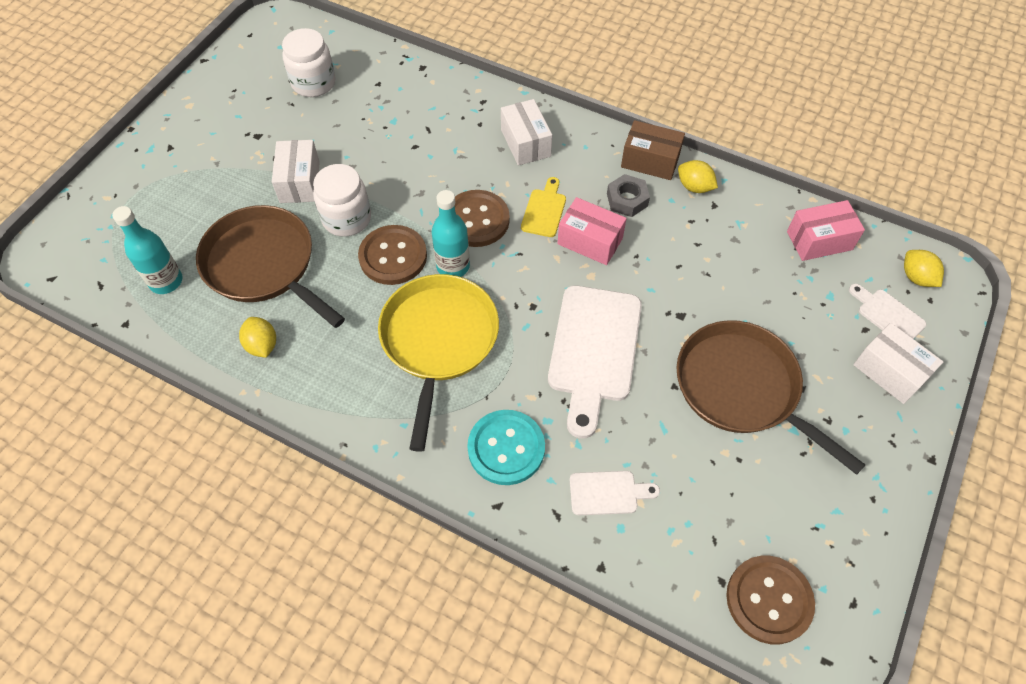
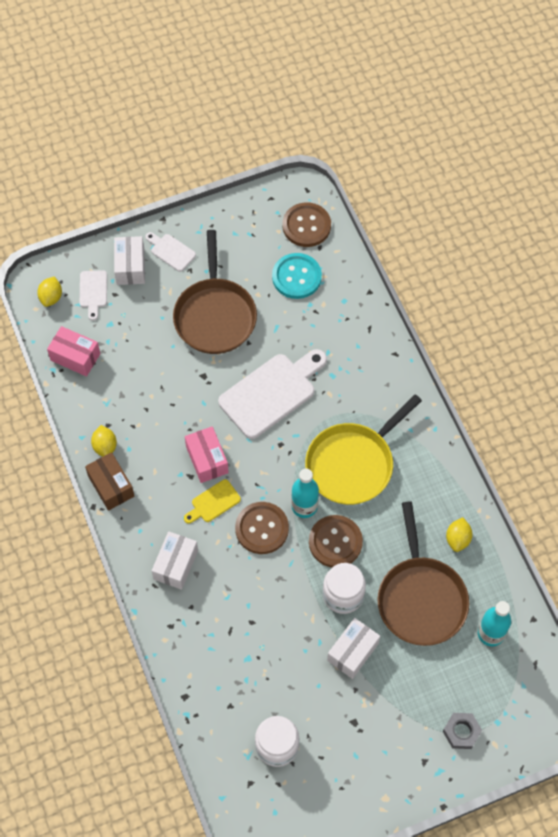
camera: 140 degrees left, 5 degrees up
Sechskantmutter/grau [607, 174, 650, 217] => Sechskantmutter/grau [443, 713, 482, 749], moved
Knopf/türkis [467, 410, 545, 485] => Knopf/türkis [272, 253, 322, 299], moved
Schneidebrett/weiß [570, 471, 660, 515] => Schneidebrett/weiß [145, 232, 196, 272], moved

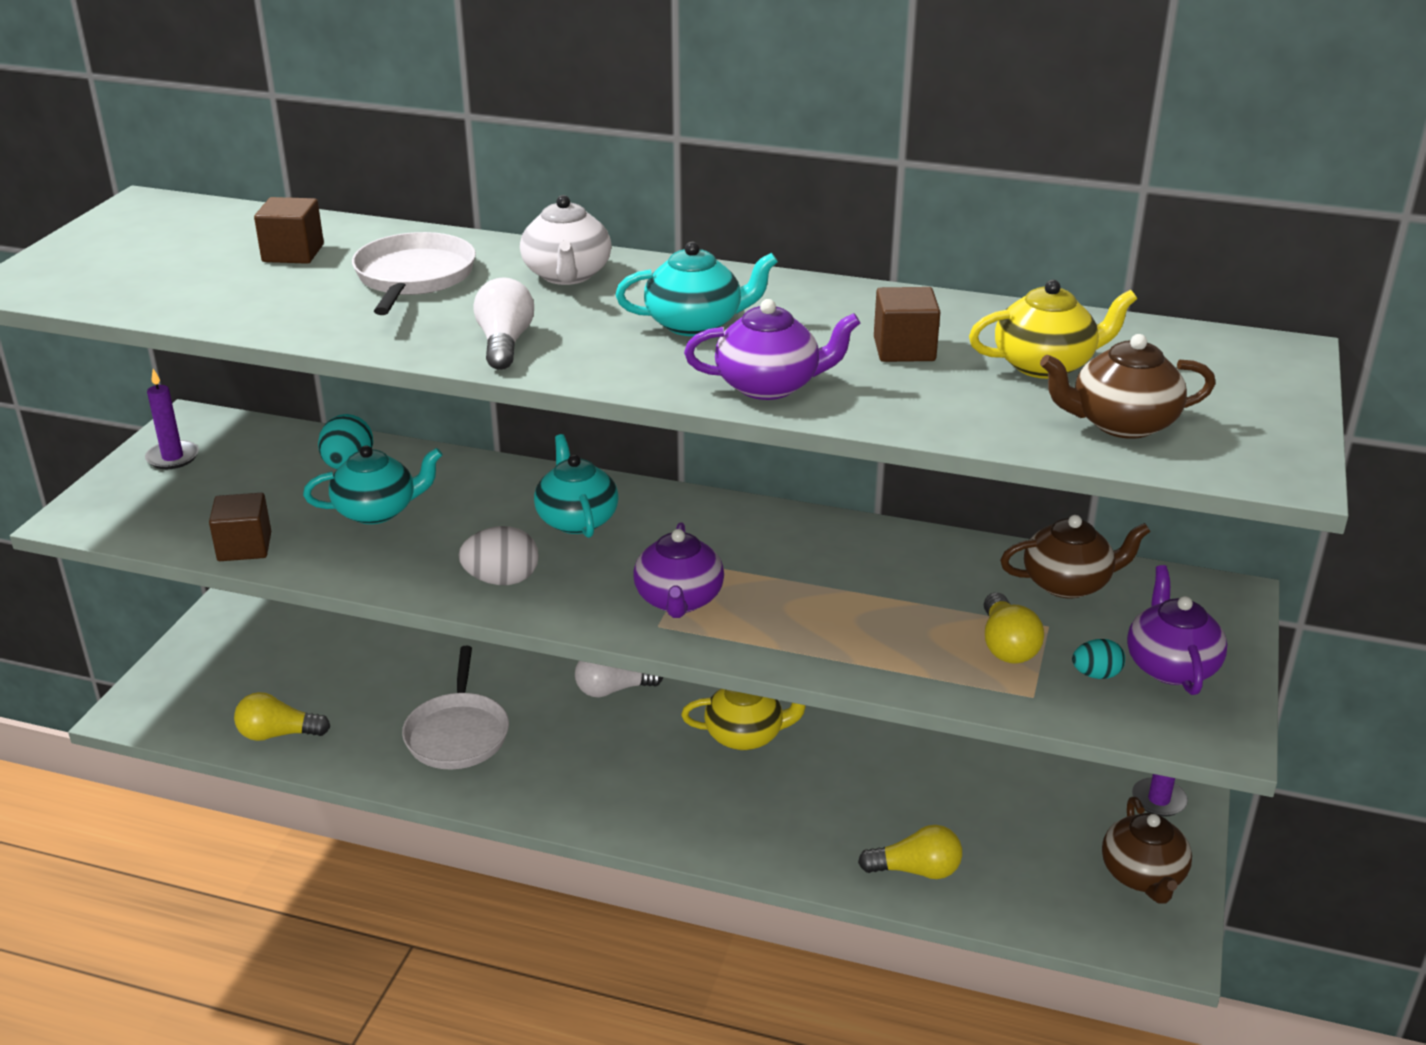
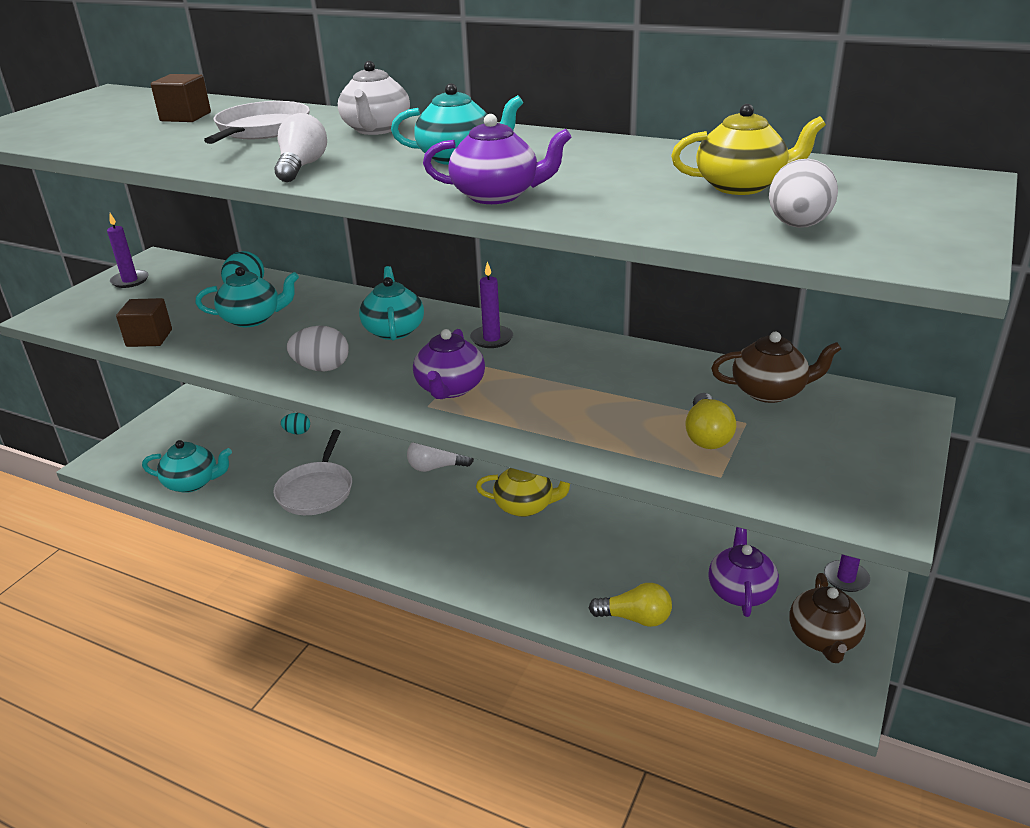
camera: 10 degrees right, 0 degrees up
Kubus/braun [874, 287, 940, 362] => nothing
Teekanne/braun [1040, 334, 1216, 439] => Ei/weiß [769, 159, 838, 228]
Teekanne/lila [1127, 565, 1227, 695] => Teekanne/lila [708, 527, 779, 617], moved
Ei/türkis [1072, 639, 1125, 679] => Ei/türkis [281, 413, 310, 434], moved
Glühbirne/gelb [234, 692, 330, 741] => Teekanne/türkis [142, 440, 232, 493]
nothing => Kerze/lila [470, 261, 513, 348]

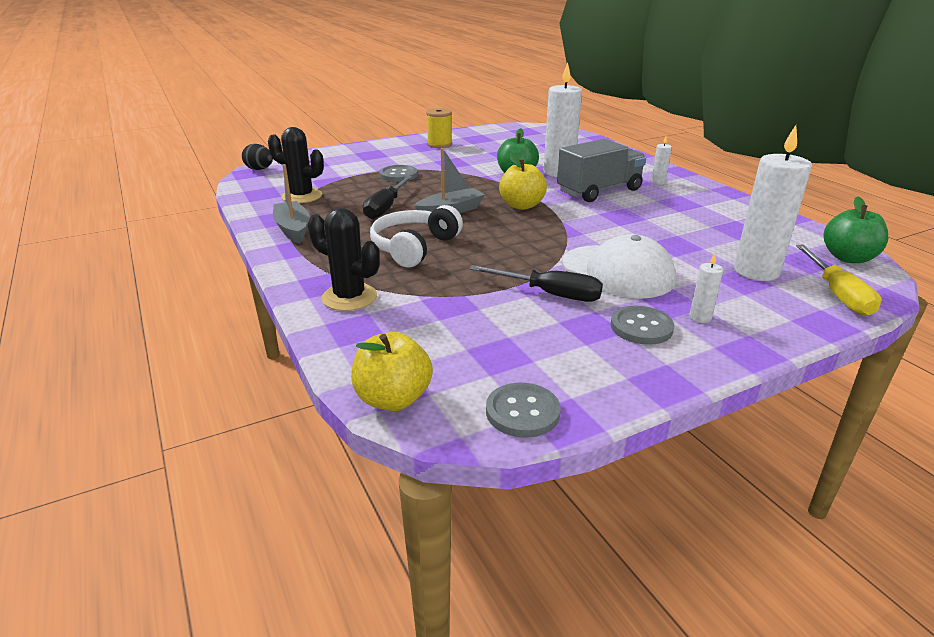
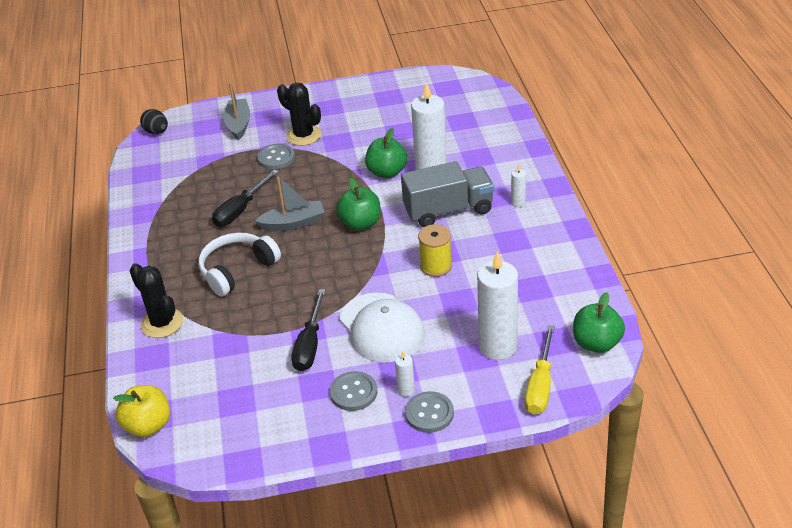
camera: 20 degrees right, 10 degrees up
Garnrolle/gelb [426, 108, 452, 148] => Garnrolle/gelb [418, 224, 452, 277], moved
Kaktus/schwarz [268, 127, 324, 203] => Kaktus/schwarz [277, 83, 321, 146], moved
Apfel/gelb [499, 154, 547, 210] => Apfel/grün [336, 178, 381, 231]
Boot/grau [273, 164, 310, 243] => Boot/grau [223, 82, 250, 140], moved
Schraubenzieher/schwarz [469, 265, 603, 302] => Schraubenzieher/schwarz [292, 289, 326, 371], 60 degrees clockwise
Knopf/grau [486, 383, 561, 438] => Knopf/grau [405, 391, 454, 433], moved

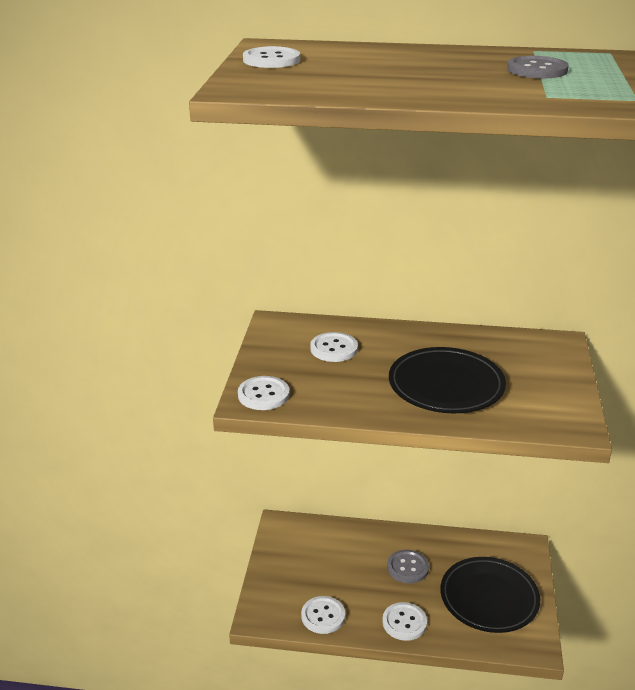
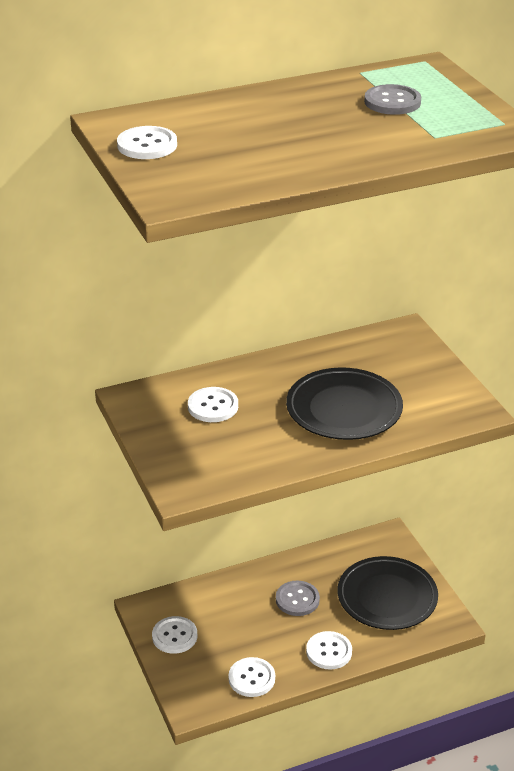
camera: 30 degrees left, 5 degrees up
Knopf/weiß [238, 376, 289, 410] => Knopf/weiß [152, 616, 197, 654], moved

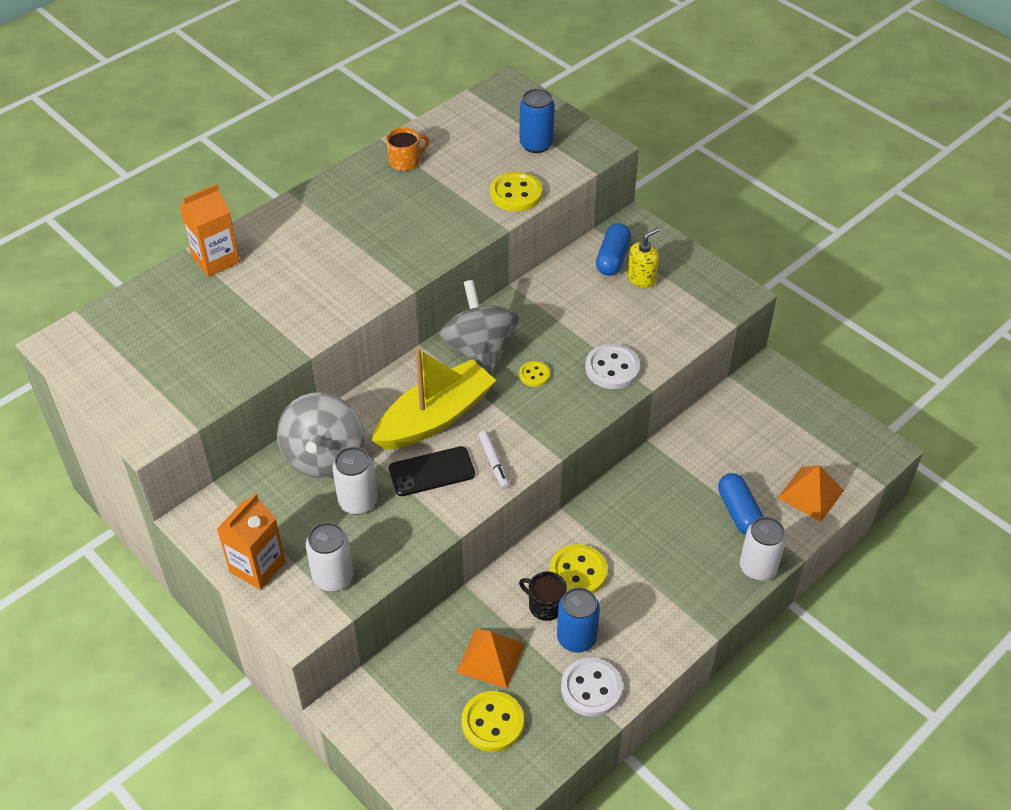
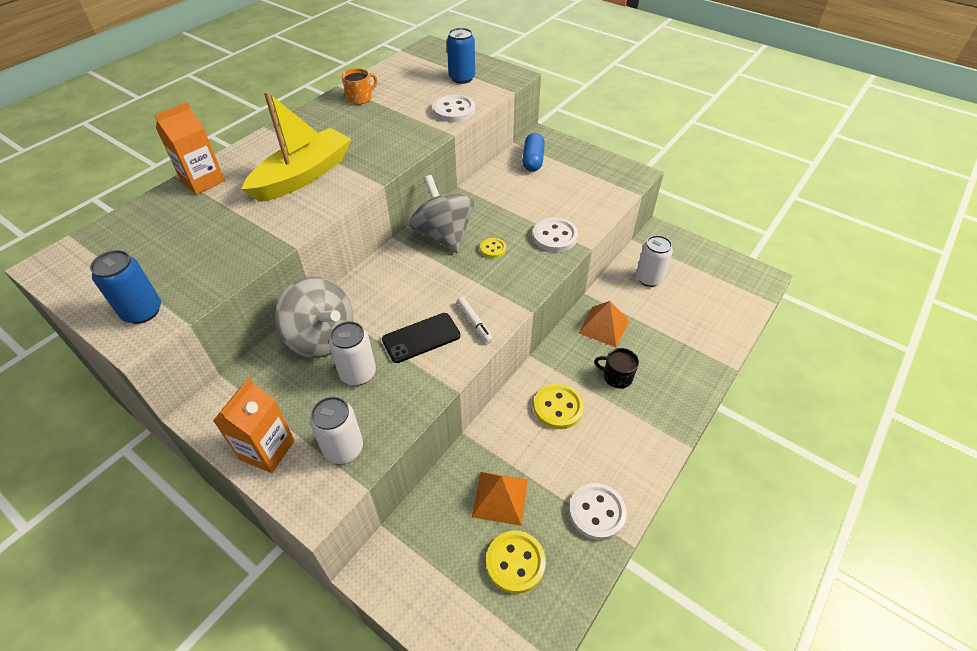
camera: 10 degrees left, 0 degrees up
Knopf/gelb [490, 172, 542, 211] => Knopf/weiß [433, 95, 475, 122]
Seifenspender/gelb [627, 228, 659, 288] => nothing
Boot/gelb [372, 348, 496, 450] => Boot/gelb [242, 91, 351, 202], moved
Kreisel/grau [277, 392, 364, 478] => Kreisel/grau [275, 277, 354, 358], 45 degrees counterclockwise
Pyramide/orange [778, 465, 844, 522] => Pyramide/orange [579, 301, 629, 347], moved
Kapsel/blau [718, 473, 764, 535] => nothing
Dose/weiß [740, 517, 786, 581] => Dose/weiß [636, 235, 673, 287], moved
Tasse/schwarz [519, 571, 567, 621] => Tasse/schwarz [594, 348, 639, 389], moved
Dose/blau [557, 587, 600, 652] => Dose/blau [90, 250, 161, 324], moved

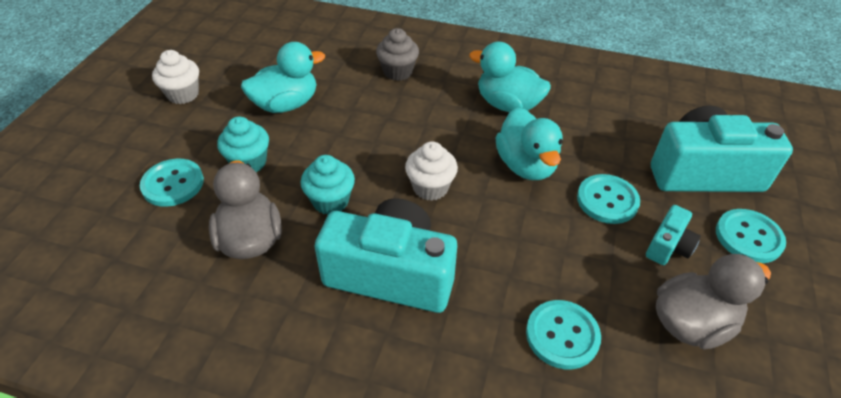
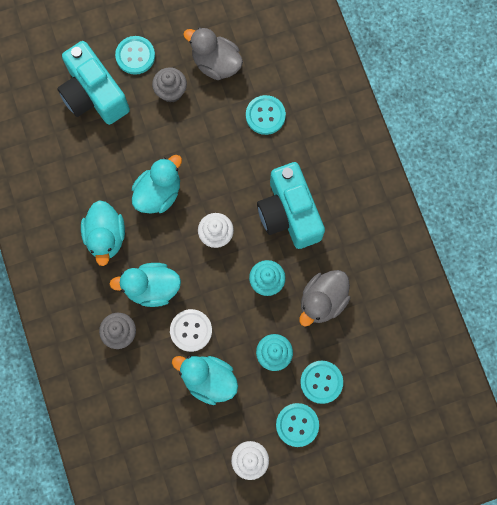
camera: 125 degrees left, 30 degrees up
Knopf/türkis [577, 174, 640, 224] => Knopf/türkis [276, 403, 319, 447], moved
Kamera/türkis [646, 205, 701, 265] => Muffin/grau [152, 67, 187, 103]
nothing => Ente/türkis [109, 263, 181, 307]
nothing => Knopf/weiß [170, 309, 212, 352]

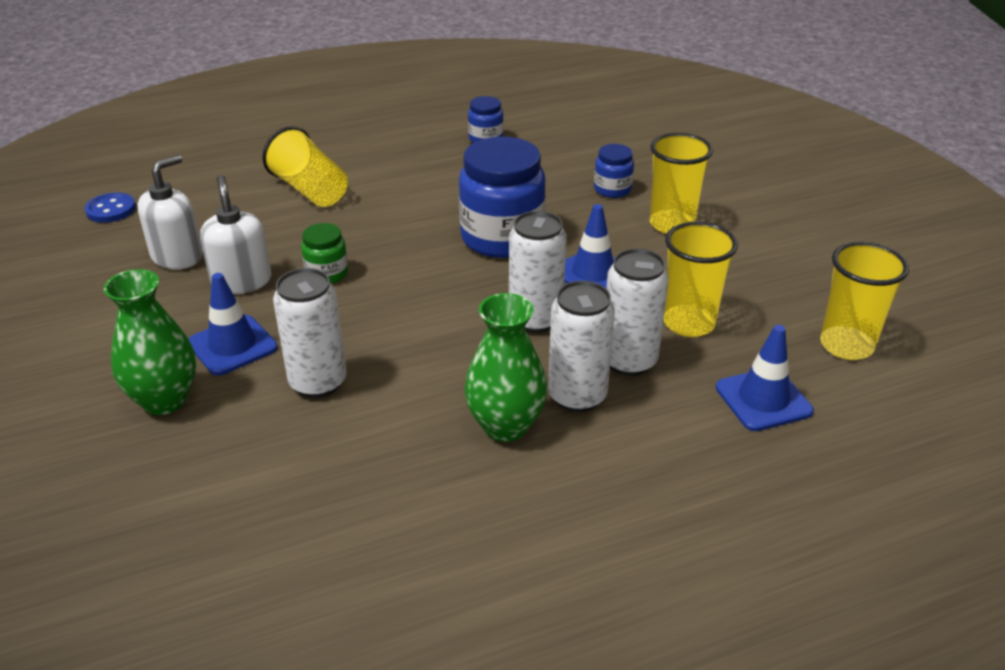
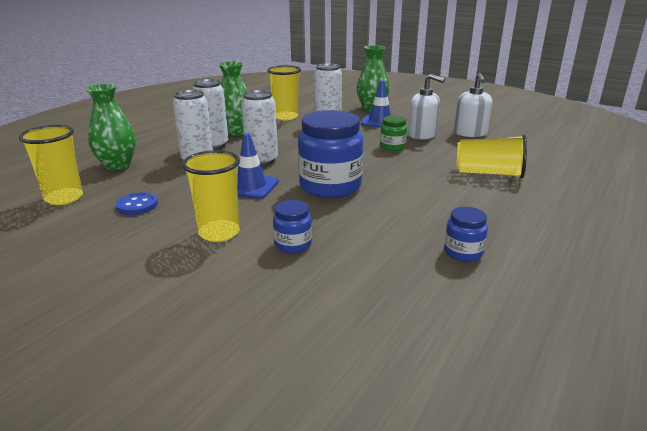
camera: 145 degrees right, 10 degrees down
Knopf/blau [85, 193, 136, 223] => Knopf/blau [116, 192, 158, 215], moved
Becher/gelb [664, 222, 738, 337] => Becher/gelb [267, 65, 301, 121], moved
Leitkegel/blau [716, 325, 814, 431] => Vase/grün [86, 84, 136, 170]

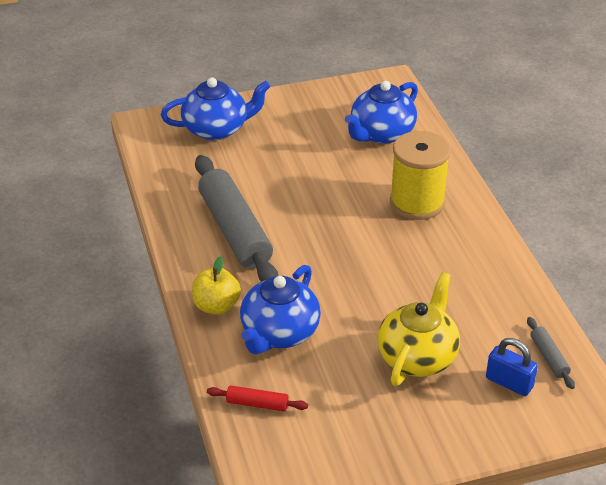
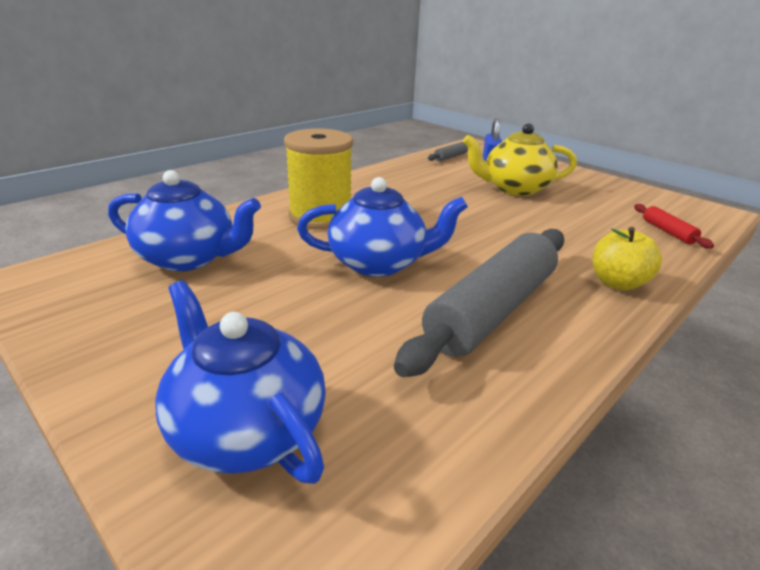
camera: 120 degrees left, 10 degrees down
Teekanne/blau [240, 265, 321, 354] => Teekanne/blau [297, 177, 468, 277], moved

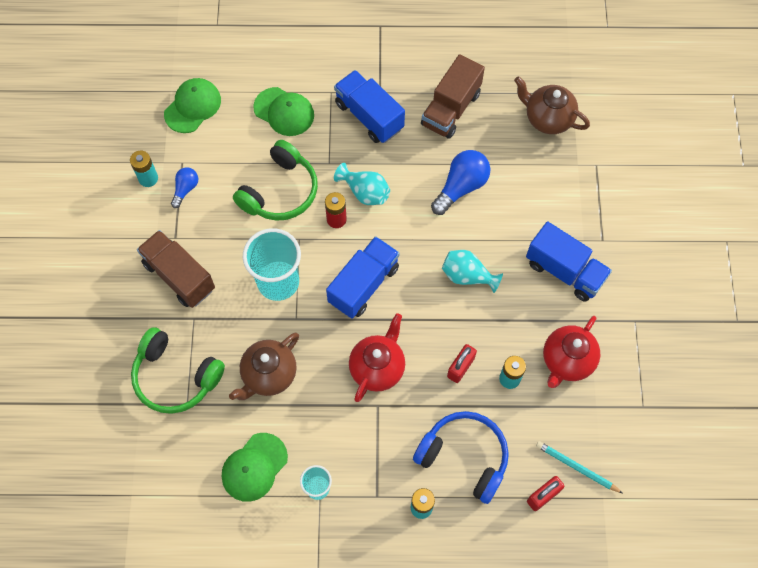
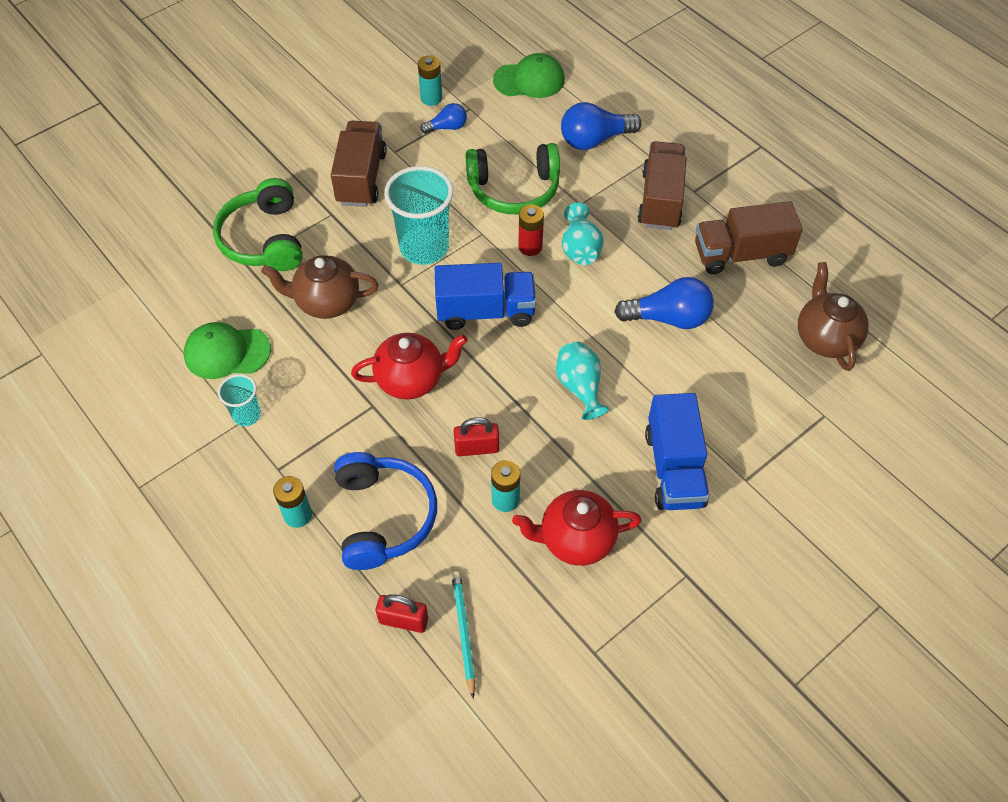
camera: 50 degrees right, 10 degrees down
Lastwagen/blau [334, 70, 405, 143] => Lastwagen/braun [638, 141, 687, 230]
Kappe/grün [253, 87, 314, 136] => Glühbirne/blau [561, 102, 642, 150]

